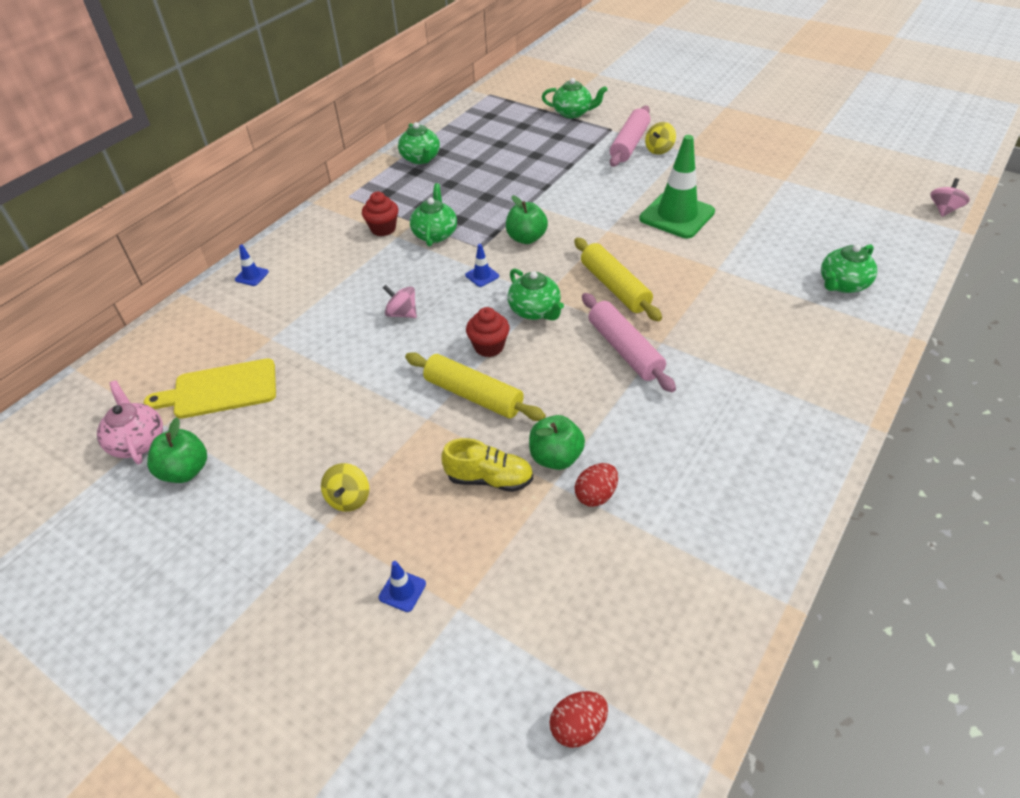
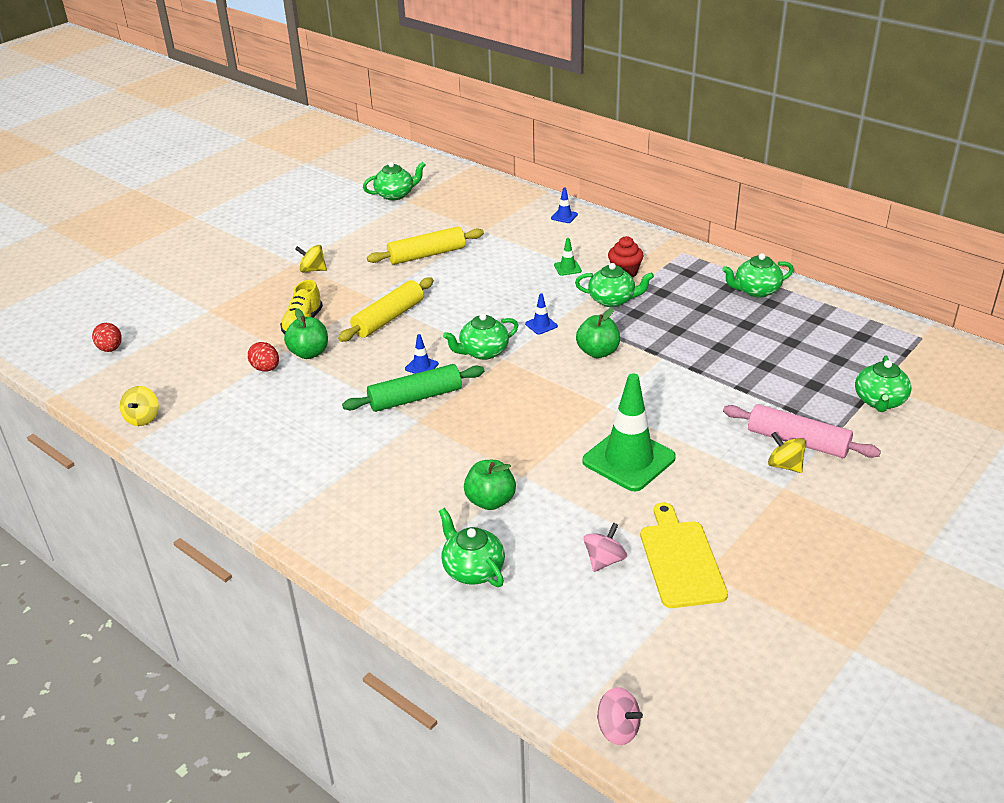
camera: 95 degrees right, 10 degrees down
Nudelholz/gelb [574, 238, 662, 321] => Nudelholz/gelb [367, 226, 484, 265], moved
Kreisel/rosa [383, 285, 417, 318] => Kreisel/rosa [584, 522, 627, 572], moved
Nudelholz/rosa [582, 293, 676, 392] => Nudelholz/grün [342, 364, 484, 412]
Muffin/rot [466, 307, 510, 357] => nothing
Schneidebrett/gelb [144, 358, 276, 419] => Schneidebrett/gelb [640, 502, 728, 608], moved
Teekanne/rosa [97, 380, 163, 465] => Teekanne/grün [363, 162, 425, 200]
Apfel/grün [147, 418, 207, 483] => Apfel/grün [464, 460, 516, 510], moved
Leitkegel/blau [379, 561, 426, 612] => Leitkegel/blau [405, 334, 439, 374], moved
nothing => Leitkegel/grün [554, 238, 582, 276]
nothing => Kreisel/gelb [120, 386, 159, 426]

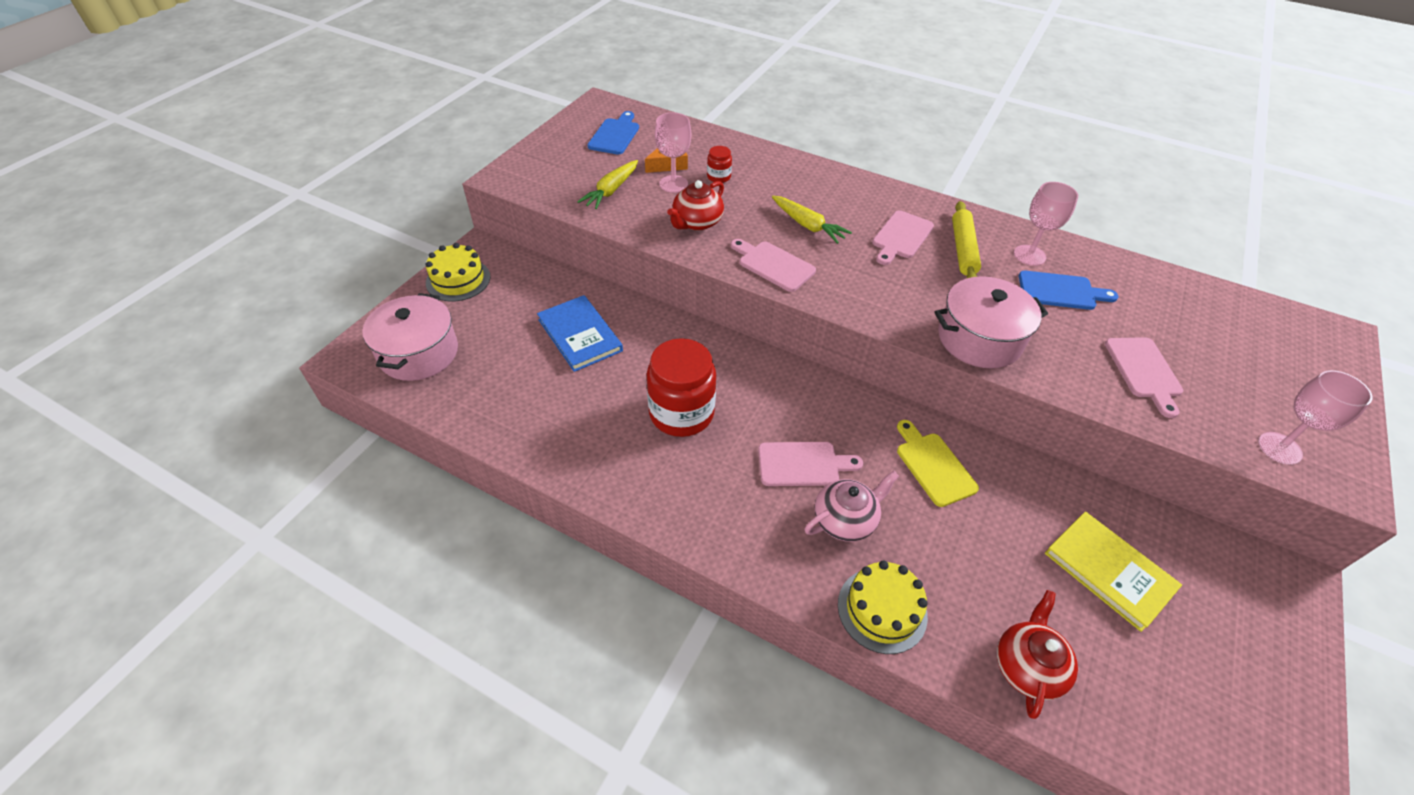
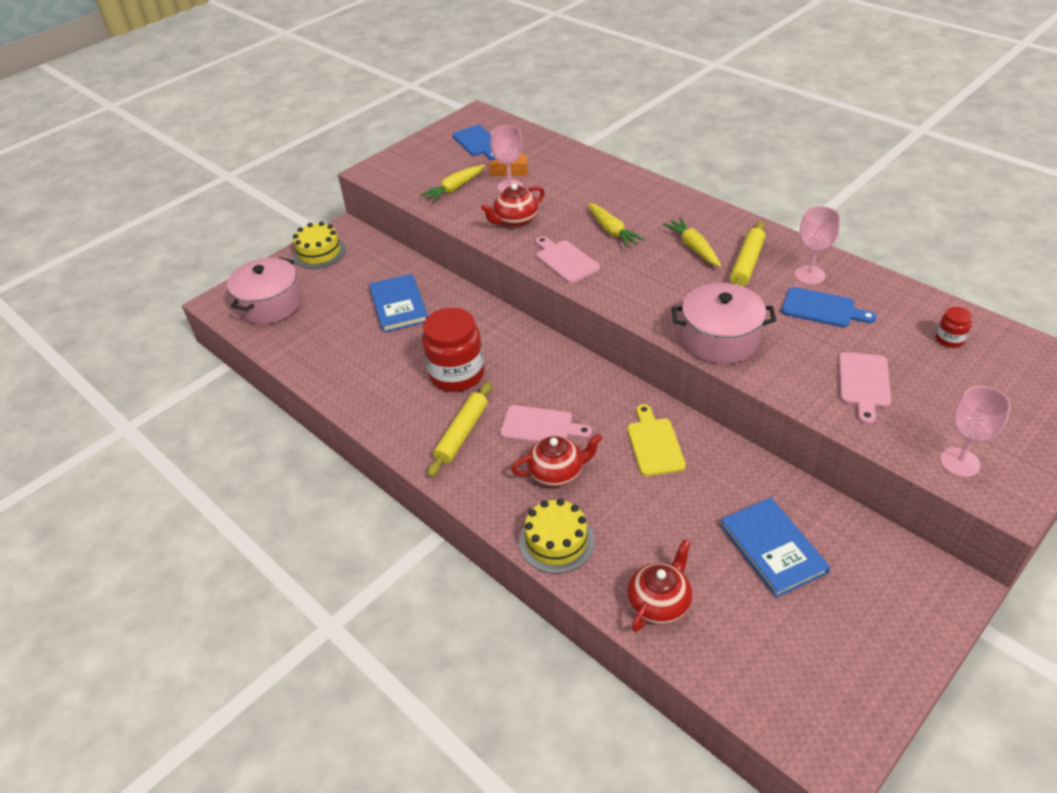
camera: 20 degrees right, 5 degrees down
Schneidebrett/blau [588, 111, 639, 155] => Schneidebrett/blau [452, 125, 496, 160], 120 degrees clockwise
Einmachglas/rot [707, 146, 732, 183] => Einmachglas/rot [936, 307, 972, 348], moved
Schneidebrett/rosa [872, 210, 934, 265] => Karotte/gelb [663, 217, 721, 267]
Teekanne/rosa [805, 471, 899, 542] => Teekanne/rot [511, 434, 602, 487]
Buch/gelb [1045, 512, 1182, 632] => Buch/blau [720, 497, 830, 598]
nothing => Nudelholz/gelb [428, 382, 492, 477]

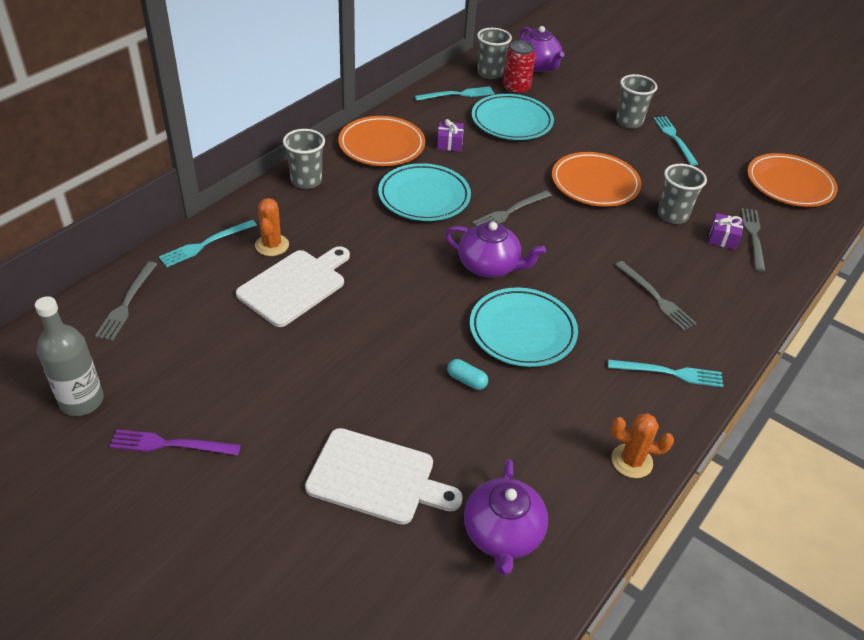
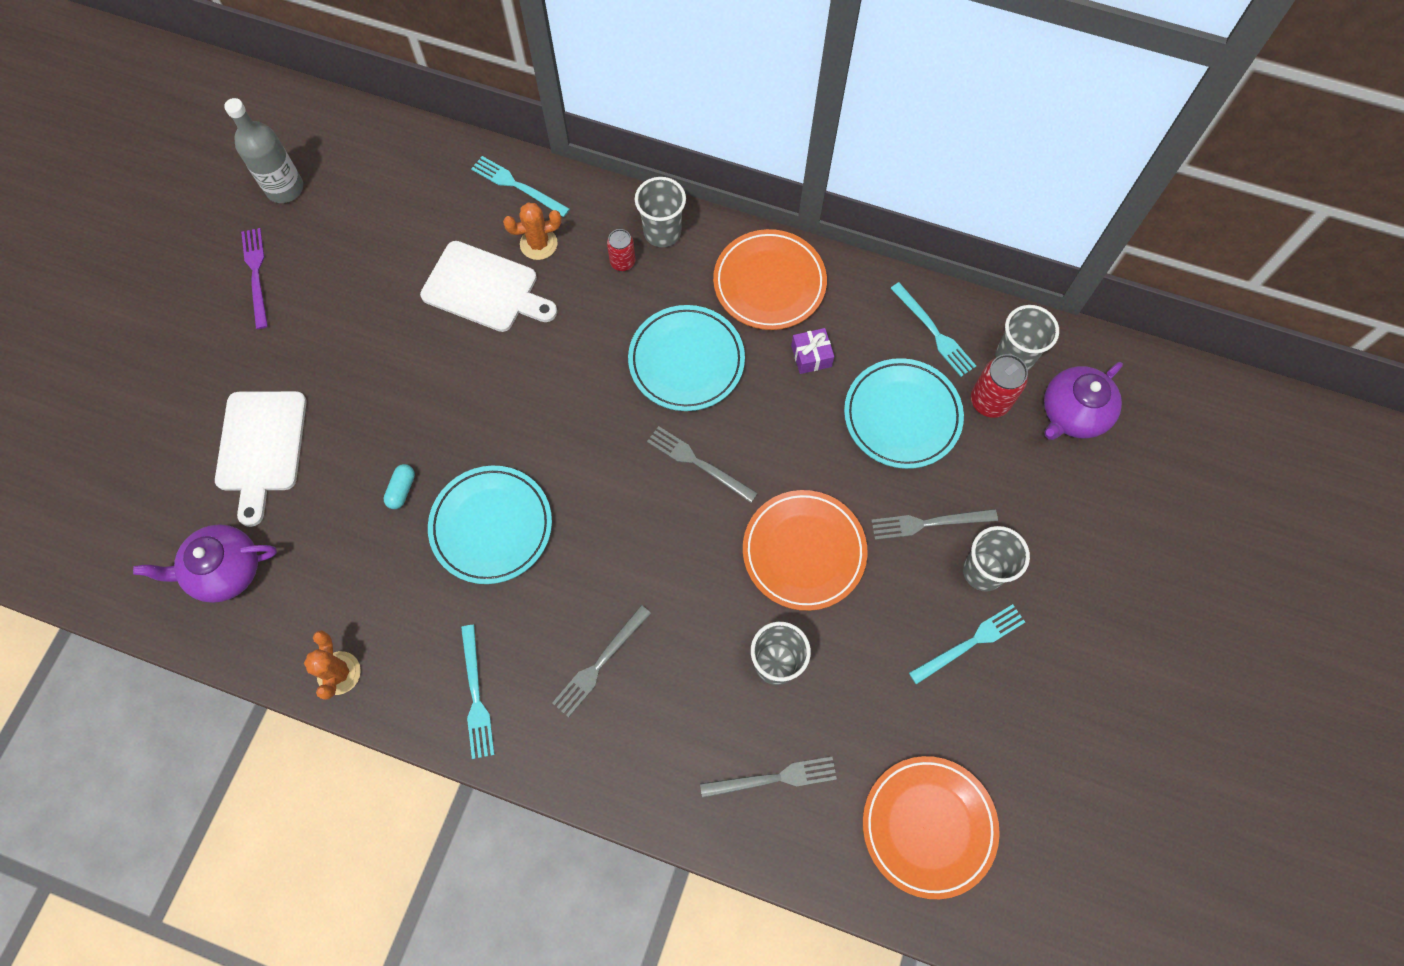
camera: 75 degrees right, 25 degrees up
Geschenk/lila [708, 213, 743, 250] => nothing
Teekanne/lila [445, 222, 546, 278] => nothing
Gabel/grau [95, 261, 157, 341] => Gabel/grau [871, 509, 998, 540], moved
nothing => Dose/rot [607, 229, 635, 271]

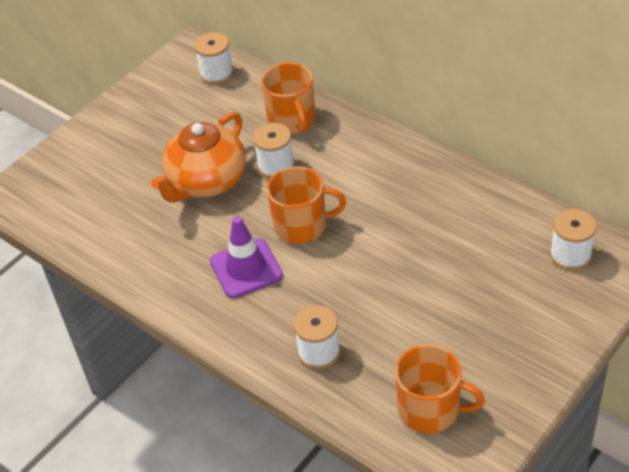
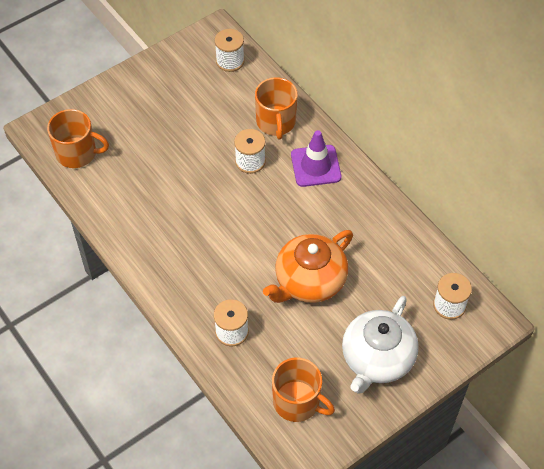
camera: 10 degrees right, 10 degrees up
Teekanne/orange [151, 112, 246, 203] => Teekanne/orange [263, 230, 353, 303], moved
Tasse/orange [267, 166, 346, 244] => Tasse/orange [47, 109, 109, 168], moved
Leitkegel/lila [210, 216, 283, 298] => Leitkegel/lila [291, 130, 341, 187], moved
nothing => Teekanne/weiß [342, 296, 419, 394]

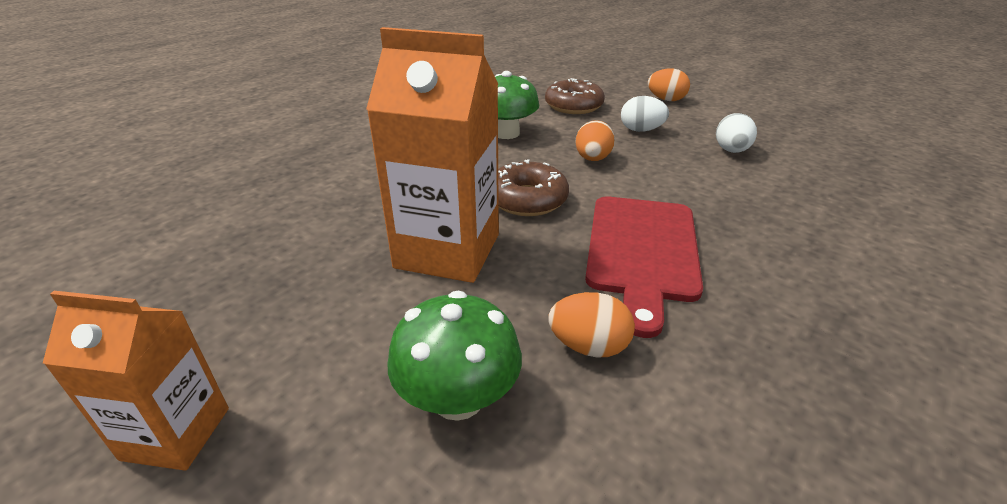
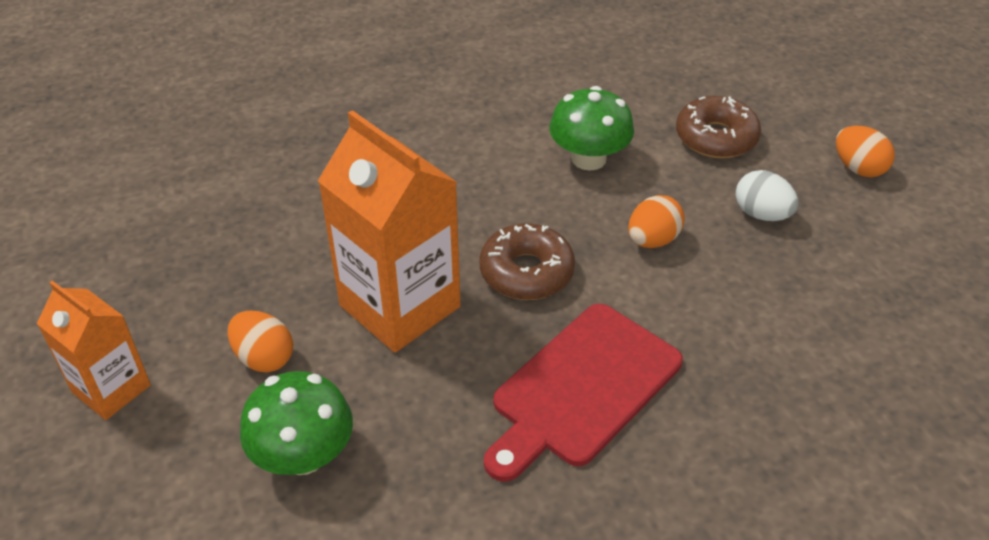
camera: 30 degrees right, 10 degrees up
Ei/weiß [716, 113, 757, 153] => nothing
Ei/orange [548, 292, 635, 357] => Ei/orange [227, 311, 293, 373], moved

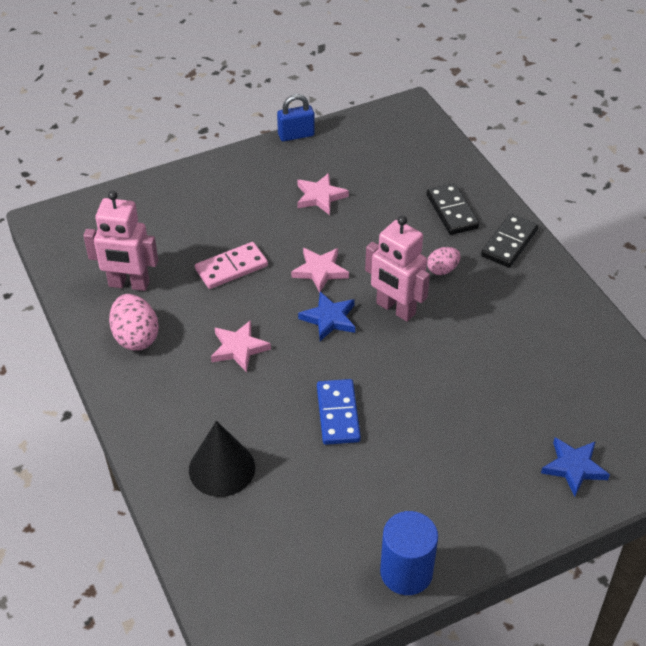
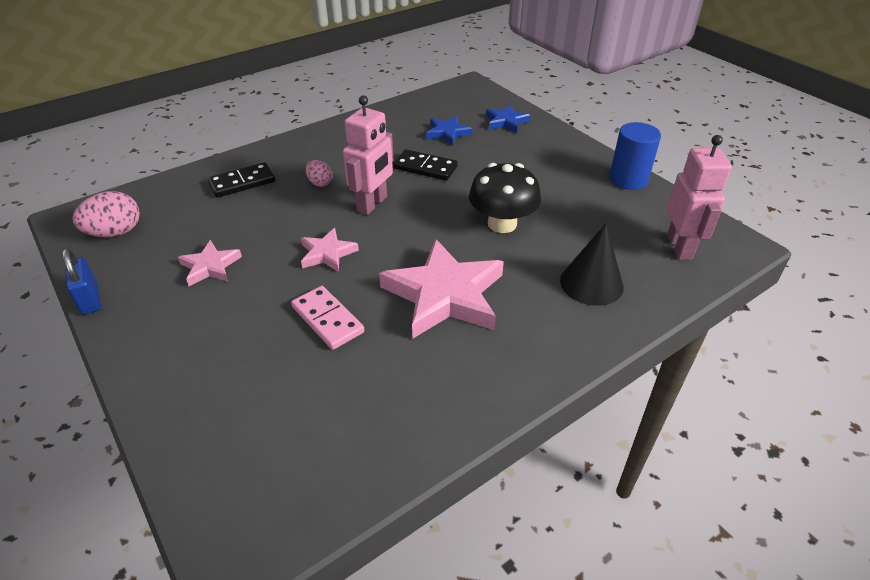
camera: 100 degrees left, 5 degrees down
Roboter/rosa [83, 191, 158, 291] => Roboter/rosa [667, 135, 732, 260], moved
Dominostein/schwarz [481, 214, 538, 268] => Dominostein/schwarz [393, 149, 458, 180], moved
Stern/blau [298, 292, 355, 341] => Stern/blau [426, 116, 472, 146], moved
Ei/rosa [109, 294, 159, 351] => Ei/rosa [72, 191, 140, 237], moved
Stern/rosa [211, 320, 271, 372] => Stern/rosa [379, 239, 504, 339], x1.99
Dominostein/blau [317, 379, 361, 445] => Pilz/schwarz [469, 163, 541, 233]

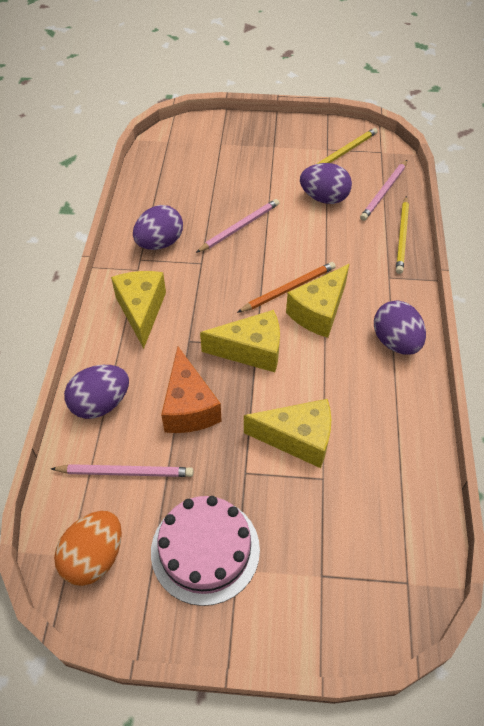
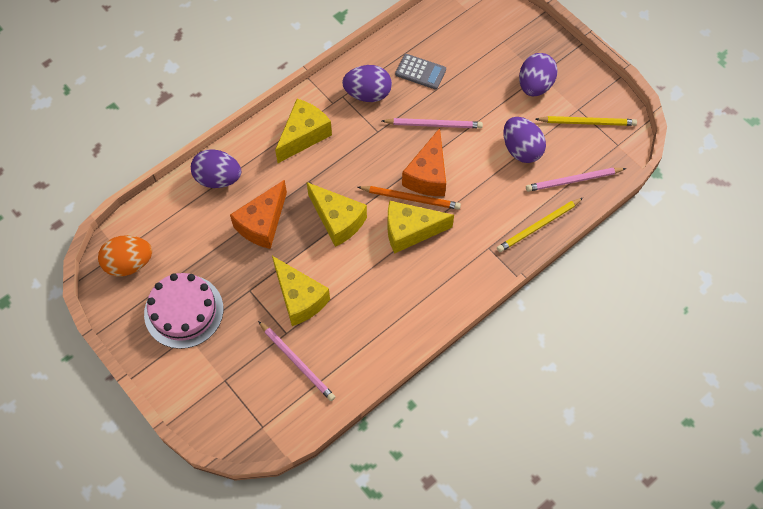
camera: 45 degrees right, 10 degrees up
Ei/lila [374, 301, 426, 355] => Ei/lila [519, 53, 558, 96], moved
Bleistift/rosa [51, 464, 193, 477] => Bleistift/rosa [258, 321, 335, 401], moved
nothing => Taschenrechner/grau [395, 54, 446, 90]
nothing => Käse/orange [402, 128, 446, 196]

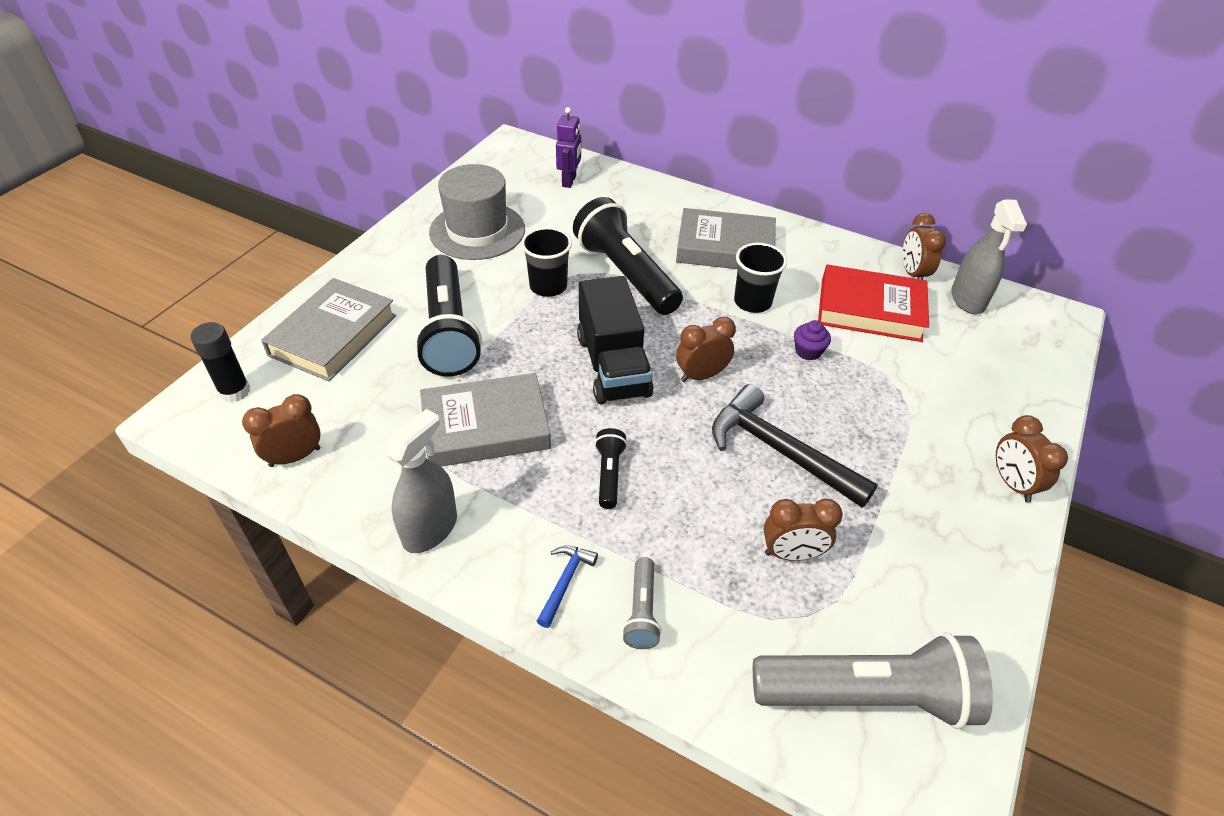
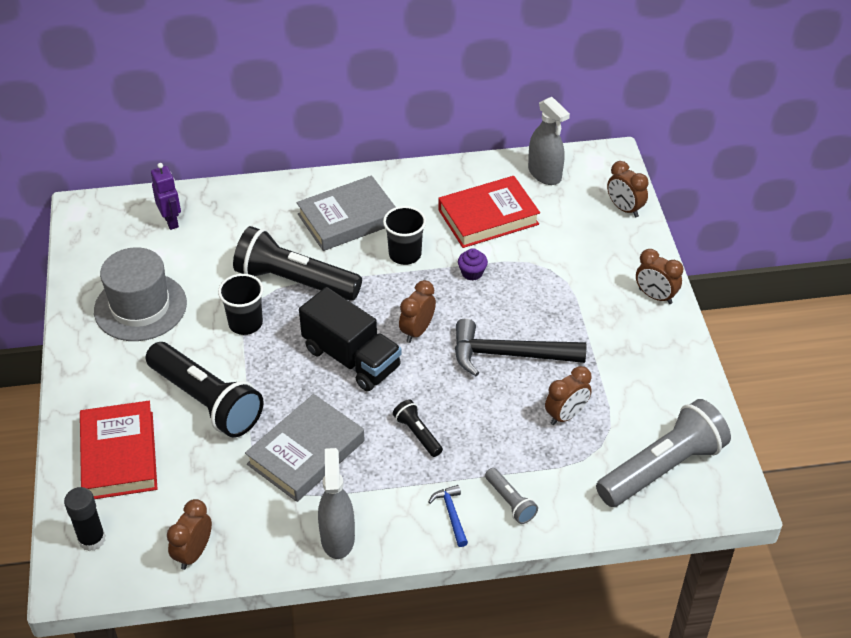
camera: 35 degrees left, 0 degrees up
Wecker/braun [903, 213, 946, 280] => Wecker/braun [607, 161, 649, 217], moved
Buch/grau [261, 278, 396, 381] => Buch/rot [80, 401, 157, 499]

